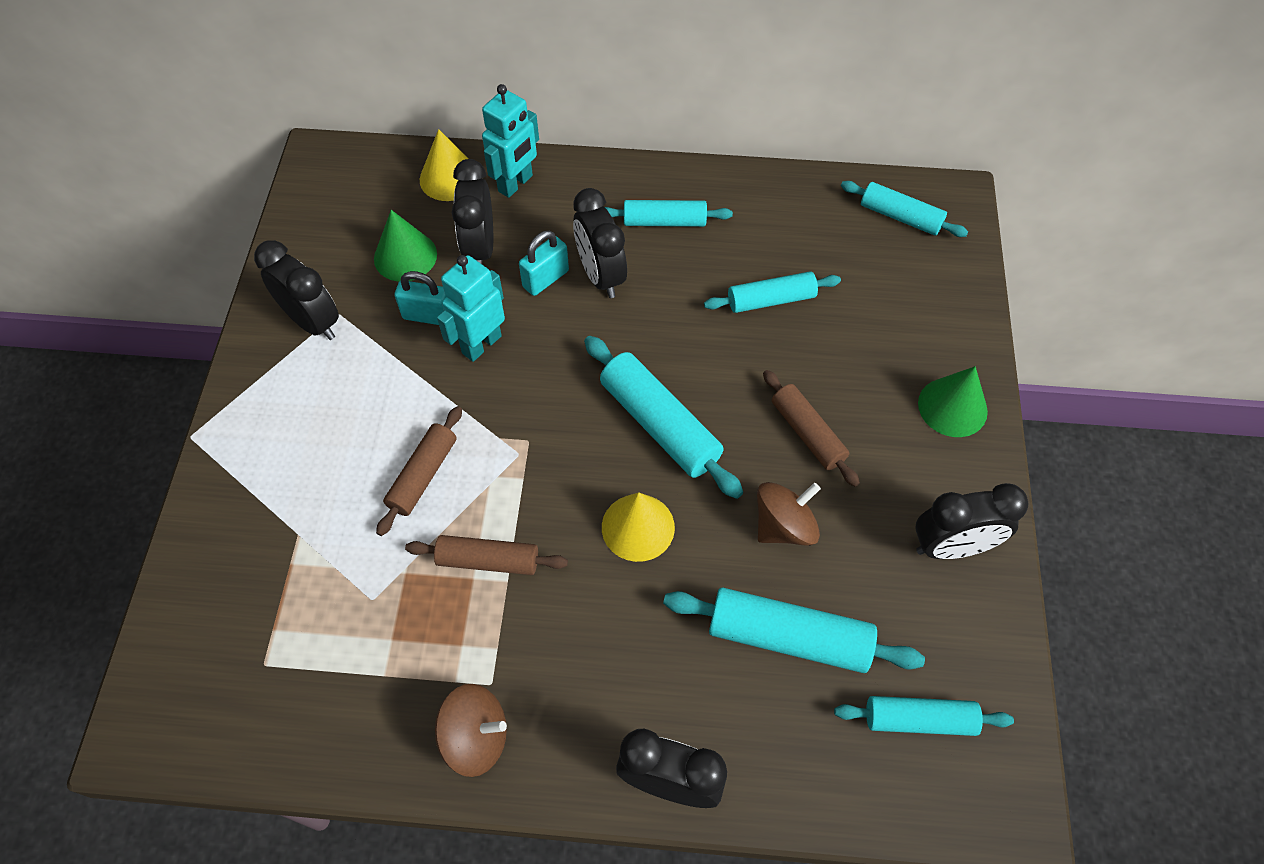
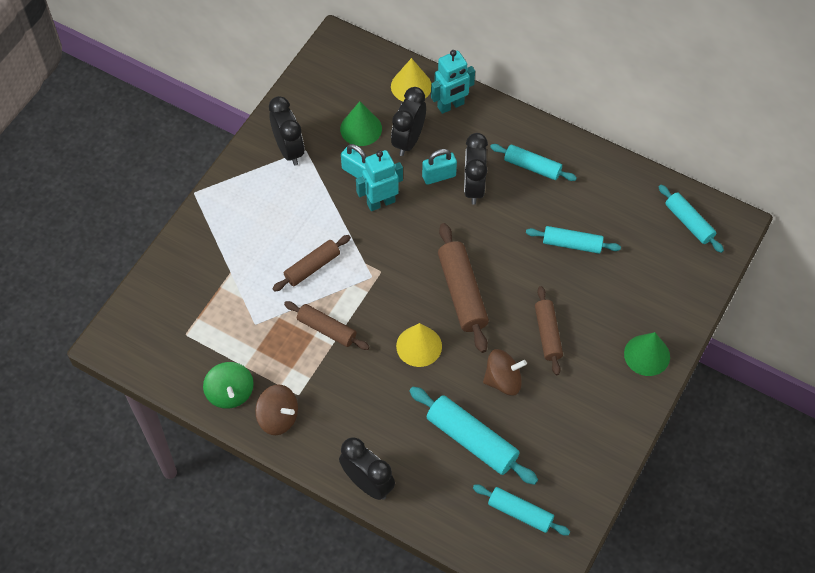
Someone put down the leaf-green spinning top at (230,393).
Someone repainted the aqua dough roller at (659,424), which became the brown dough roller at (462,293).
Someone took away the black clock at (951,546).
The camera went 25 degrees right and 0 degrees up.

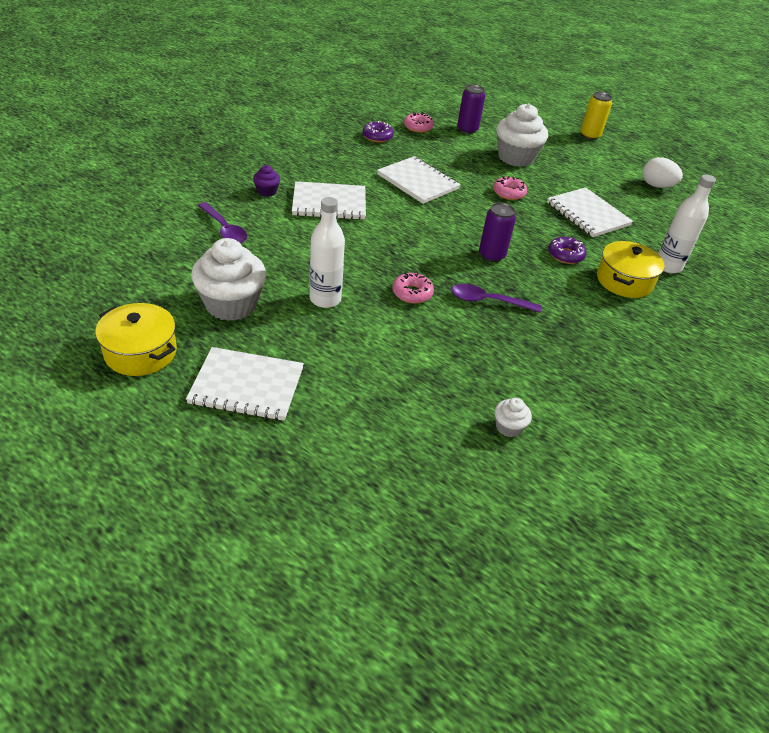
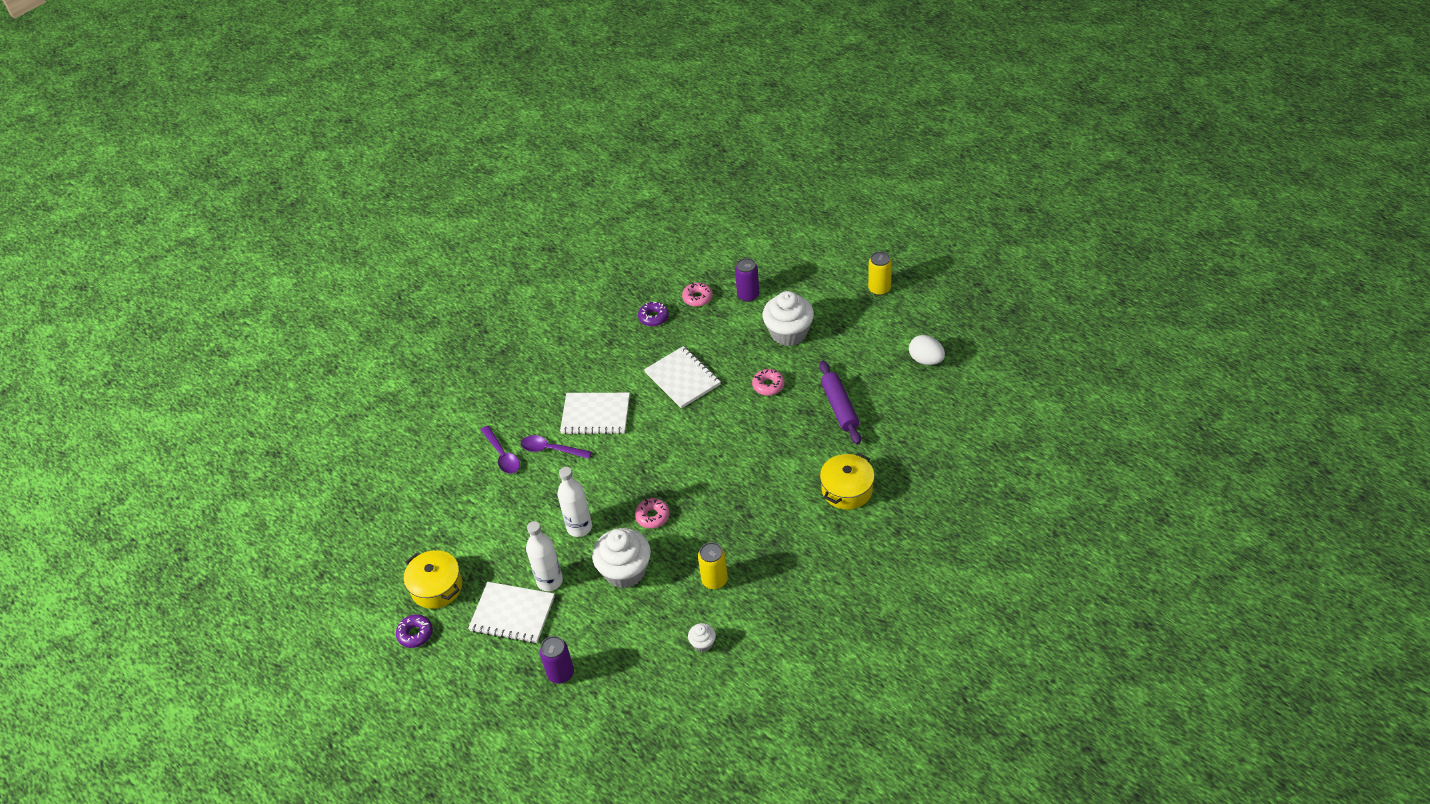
Someone carried the violet glazed donut from (565,255) to (415,634).
Someone carried the violet spoon from (488,301) to (551,449).
Someone carried the white flask from (668,266) to (549,581).
Someone carried the violet soda can from (491,255) to (561,673).
Someone carried the white fairy cake from (231,304) to (625,571).
Someone put down the golden soda can at (714,580).
Someone swapped the white exercise book at (587,214) for the violet dough roller at (839,407).
Someone took away the violet fairy cake at (267,191).
The camera went 15 degrees right and 5 degrees up.

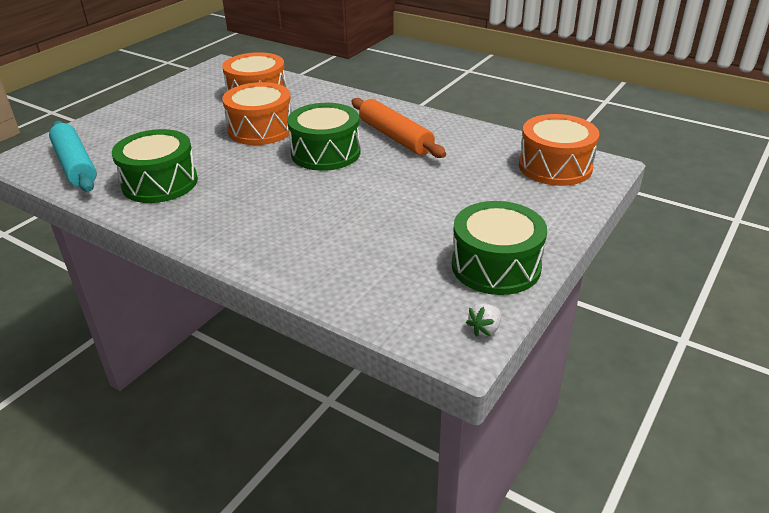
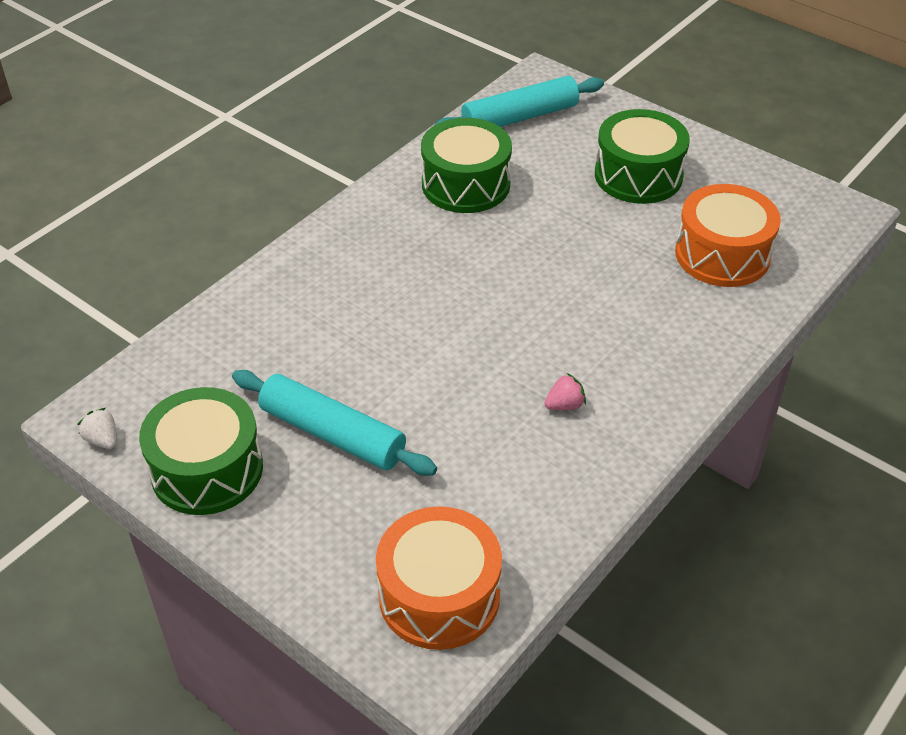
Someone put down the aqua dough roller at (332,434).
Someone swapped the bright orange dough roller at (395,137) for the rosy berry at (564,405).
Someone carried the leaf-green drum from (325,153) to (638,175).
Someone took away the bright orange drum at (261,129).
The camera went 95 degrees right and 10 degrees up.

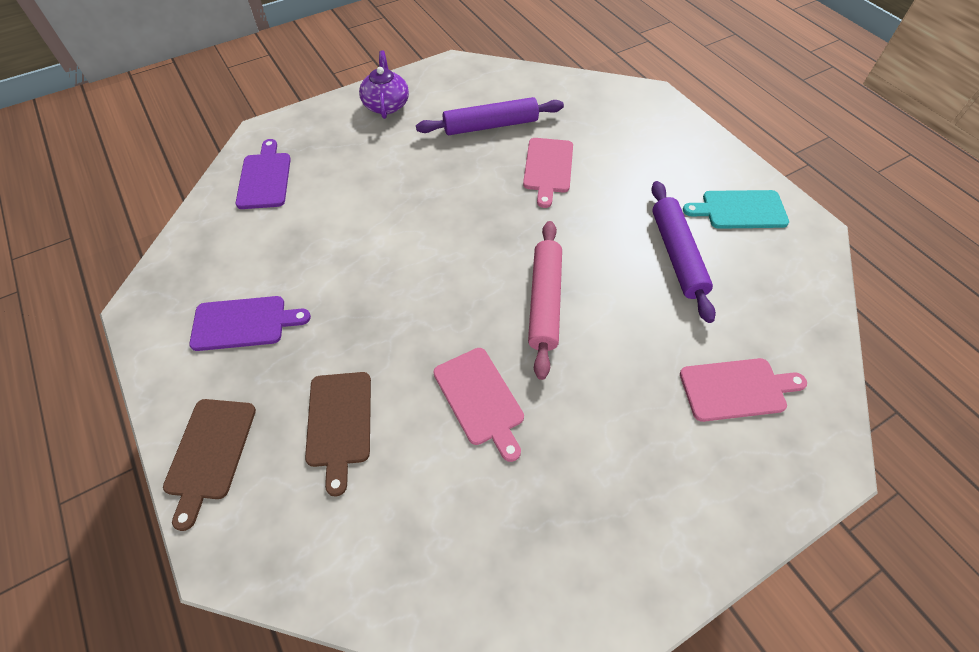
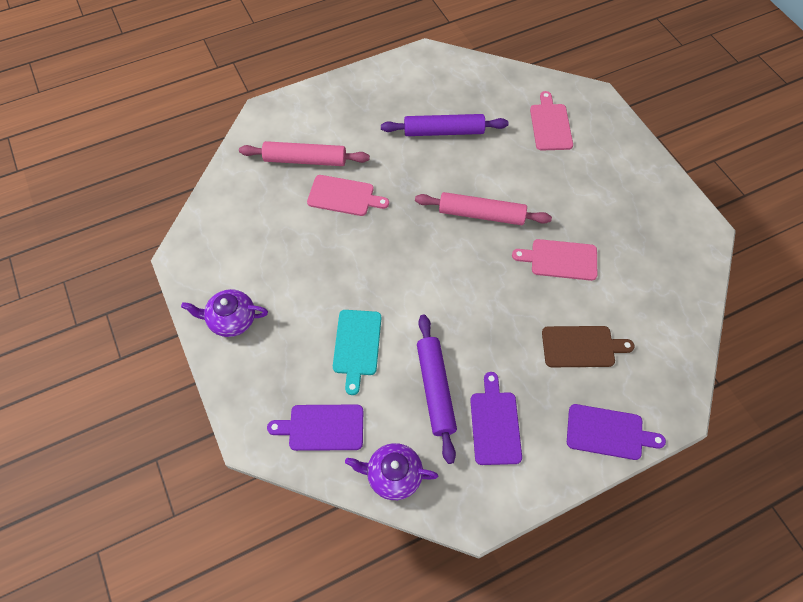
Someone put down the rosy dough roller at (305,160).
Someone carried the aqua bread board from (740,210) to (357,345).
Someone put down the violet tea pot at (393,475).
Someone carried the violet dough roller from (490,126) to (435,389).
Someone rotated the rosy bread board at (480,399) by 150 degrees counterclockwise.
Someone repainted the brown bread board at (210,453), which became the violet bread board at (608,432).
The camera went 85 degrees left and 5 degrees up.

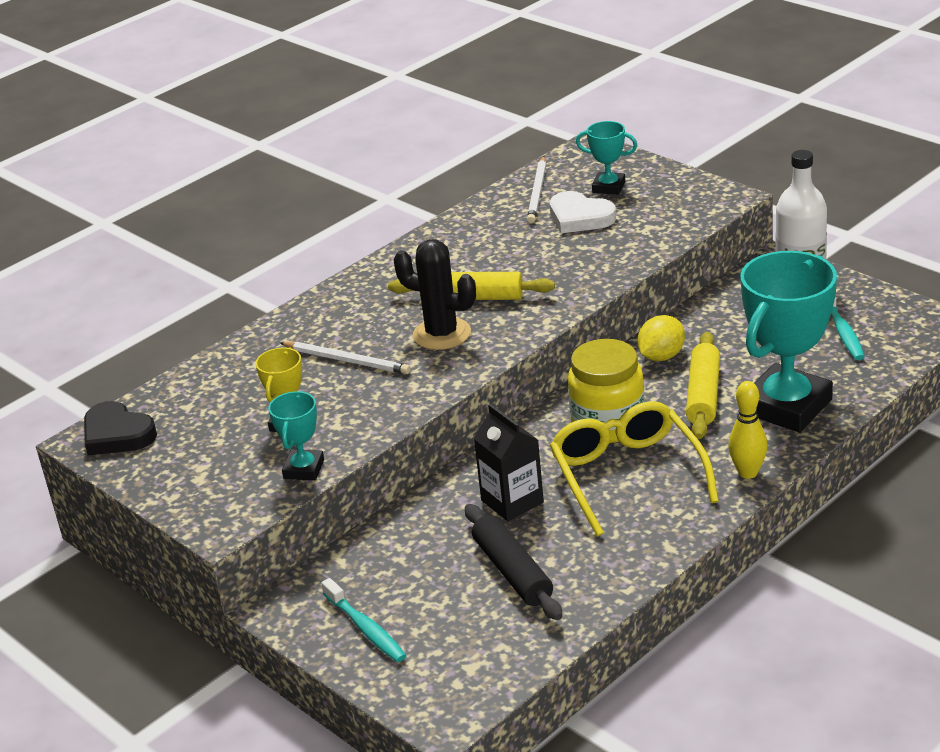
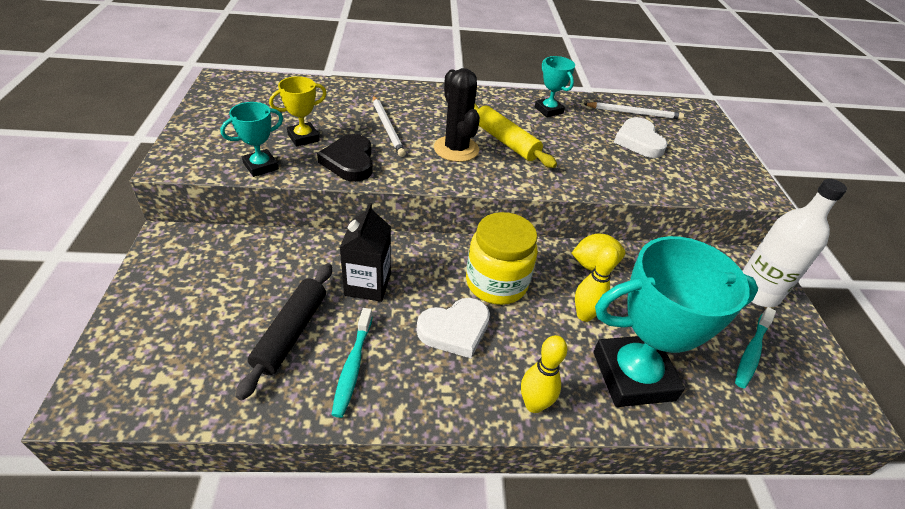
Someone carried the black heart from (117,434) to (349,162).
Someone carried the aqua toothbrush from (366,628) to (352,367).
Someone swapped the golden glasses at (627,475) for the white heart at (455,330).
Someone carried the aqua trophy from (608,187) to (548,110).
Someone swapped the golden dough roller at (703,395) for the golden bowling pin at (584,315).
Someone rotated the white pencil at (537,192) by 135 degrees counterclockwise.
The camera went 35 degrees right and 10 degrees up.

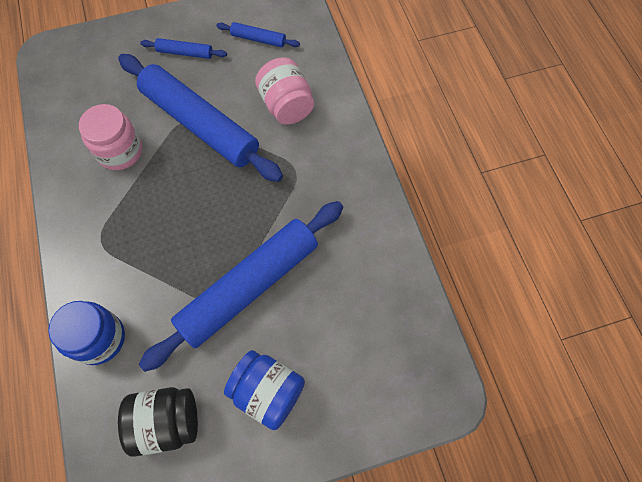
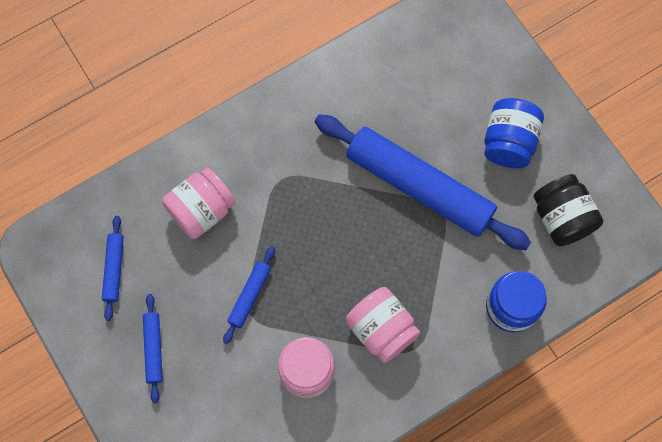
Someone scaled the blue dough roller at (200,124) by 0.43.
Someone put down the rosy jam jar at (381,329).
The camera went 105 degrees left and 5 degrees up.

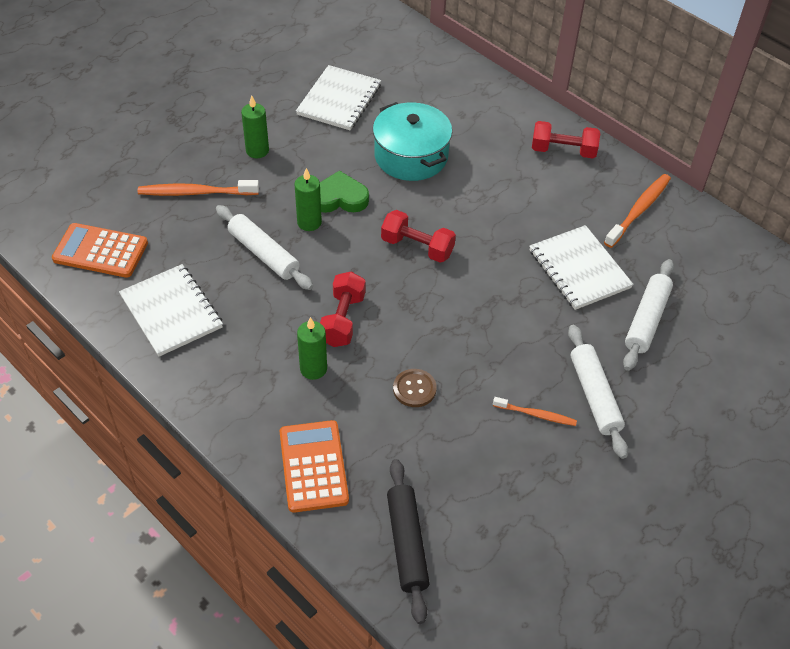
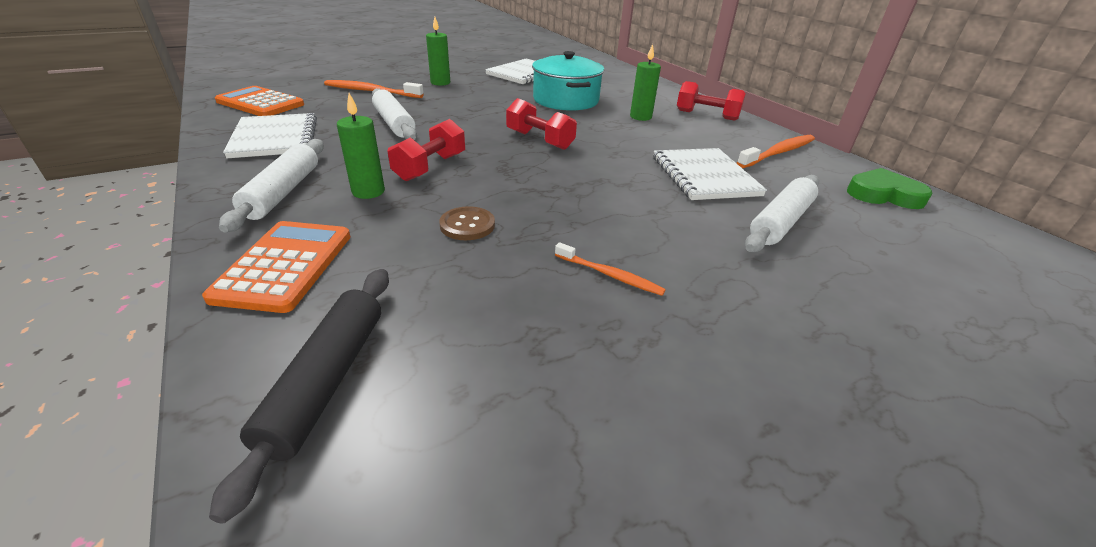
Someone carried the white dough roller from (594,396) to (283,192).
Someone carried the leaf-green pillar candle from (309,222) to (640,117).
Someone carried the leaf-green heart from (339,198) to (883,194).
The camera went 15 degrees right and 15 degrees down.

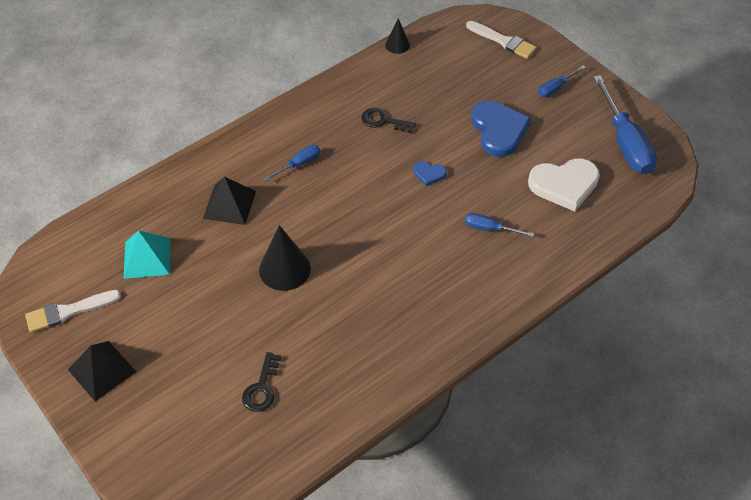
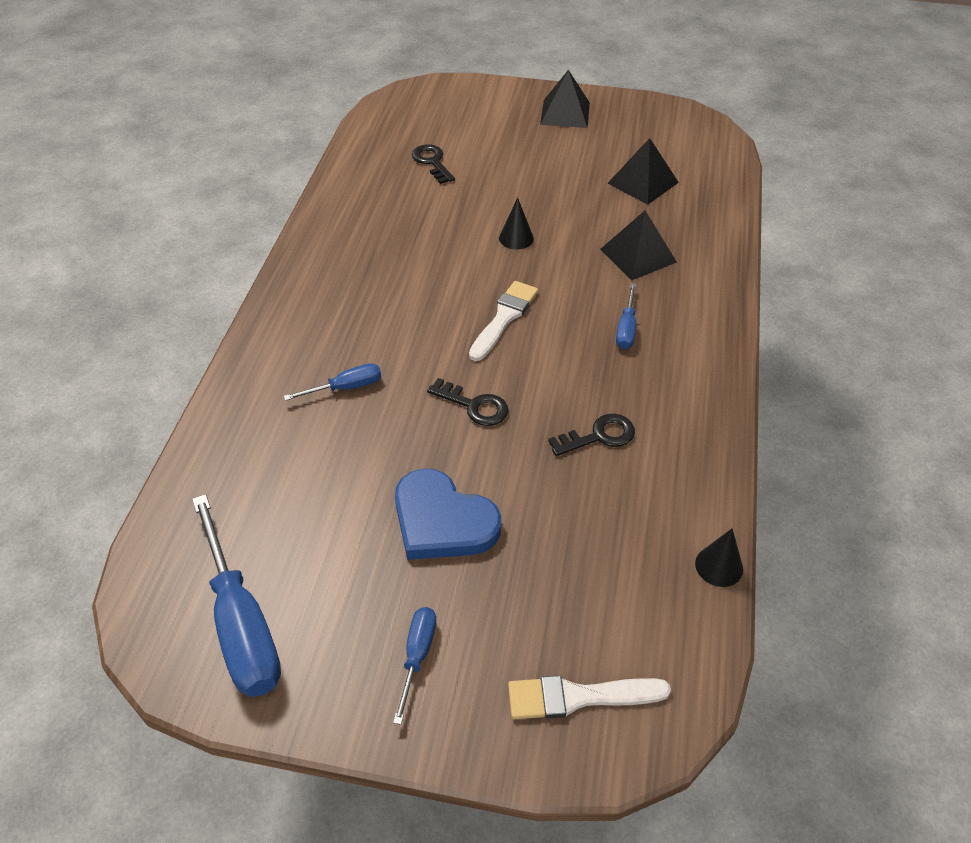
Someone rotated the blue screwdriver at (625,142) by 150 degrees counterclockwise.
Someone swapped the blue heart at (429,174) for the black key at (474,406).
Someone carried the white paint brush from (68,311) to (504,318).
Someone scaled the black solid cone at (284,269) by 0.57.
Someone repainted the aqua pyramid at (147,258), which became the black pyramid at (643,183).
Someone took away the white heart at (564,185).
The camera went 140 degrees right and 5 degrees down.

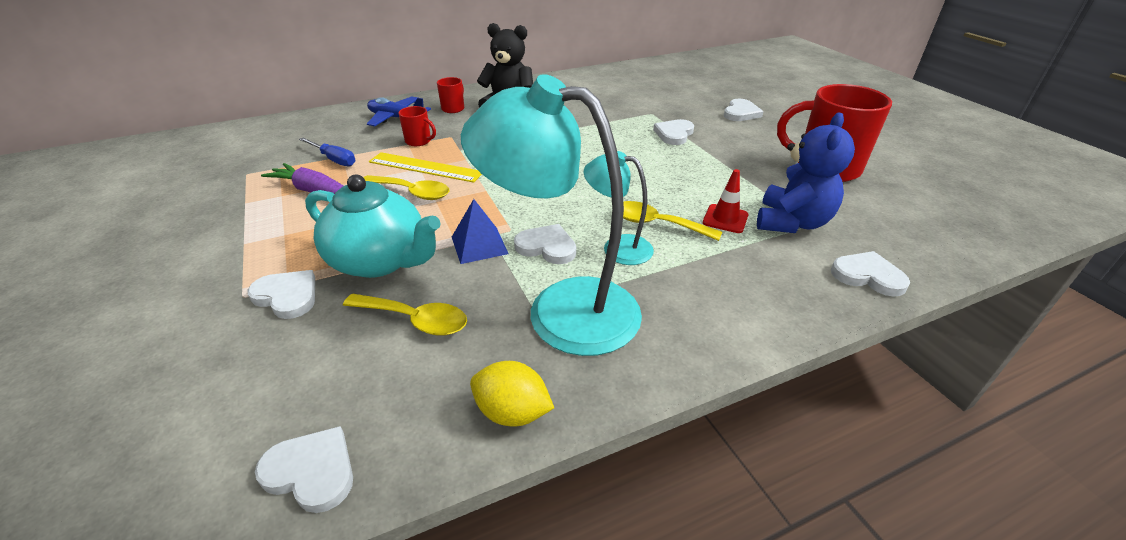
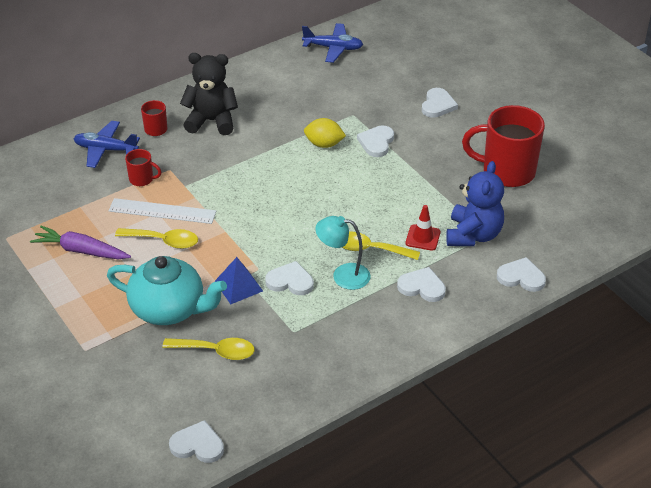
Someone repainted the golden measuring stick at (425,167), which became the white measuring stick at (162,211).
Someone put down the blue plane at (333,48).
Someone carried the golden toy lemon from (512,412) to (324,144).
Someone carried the white heart from (287,296) to (422,287).
Someone took away the blue screwdriver at (334,159).
Someone took away the aqua lamp at (561,309).
The camera went 10 degrees left and 5 degrees up.

